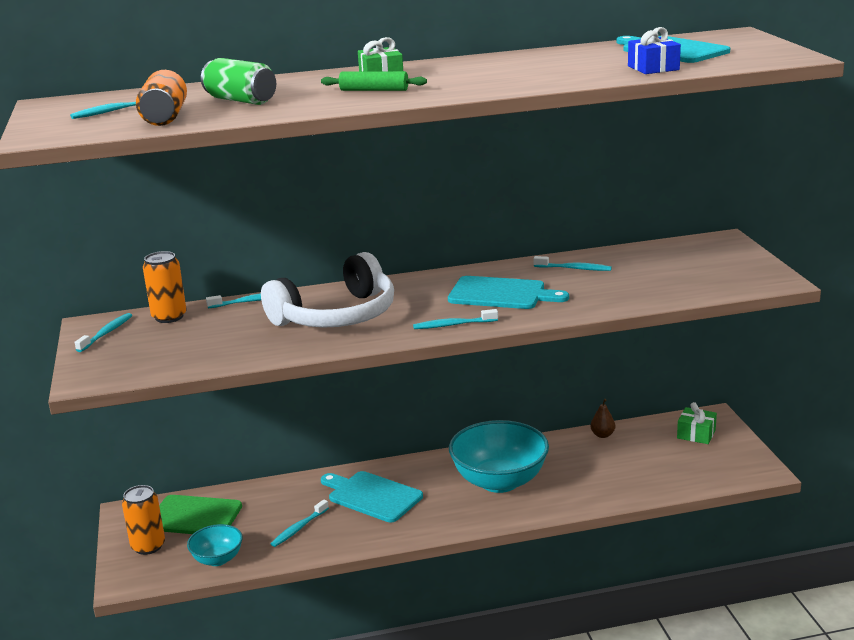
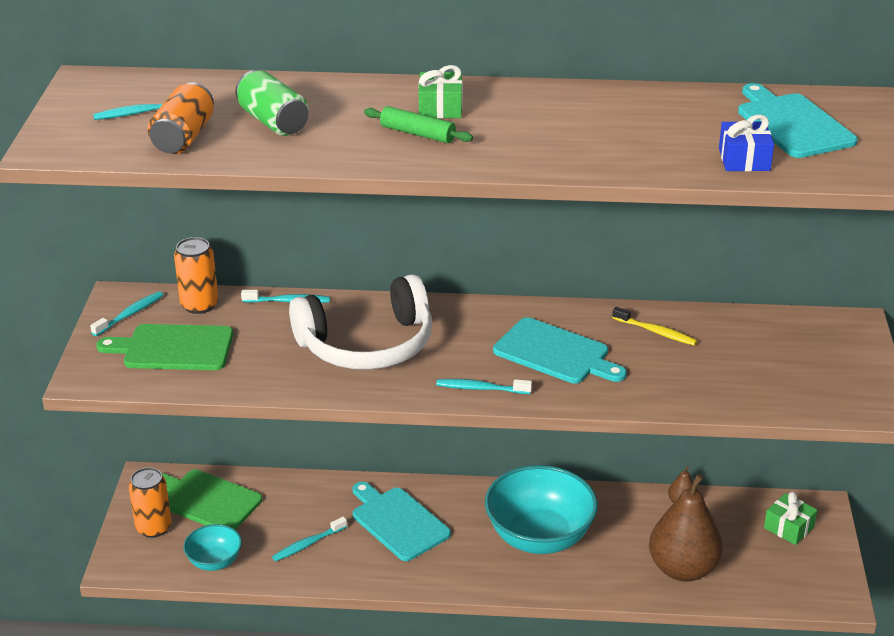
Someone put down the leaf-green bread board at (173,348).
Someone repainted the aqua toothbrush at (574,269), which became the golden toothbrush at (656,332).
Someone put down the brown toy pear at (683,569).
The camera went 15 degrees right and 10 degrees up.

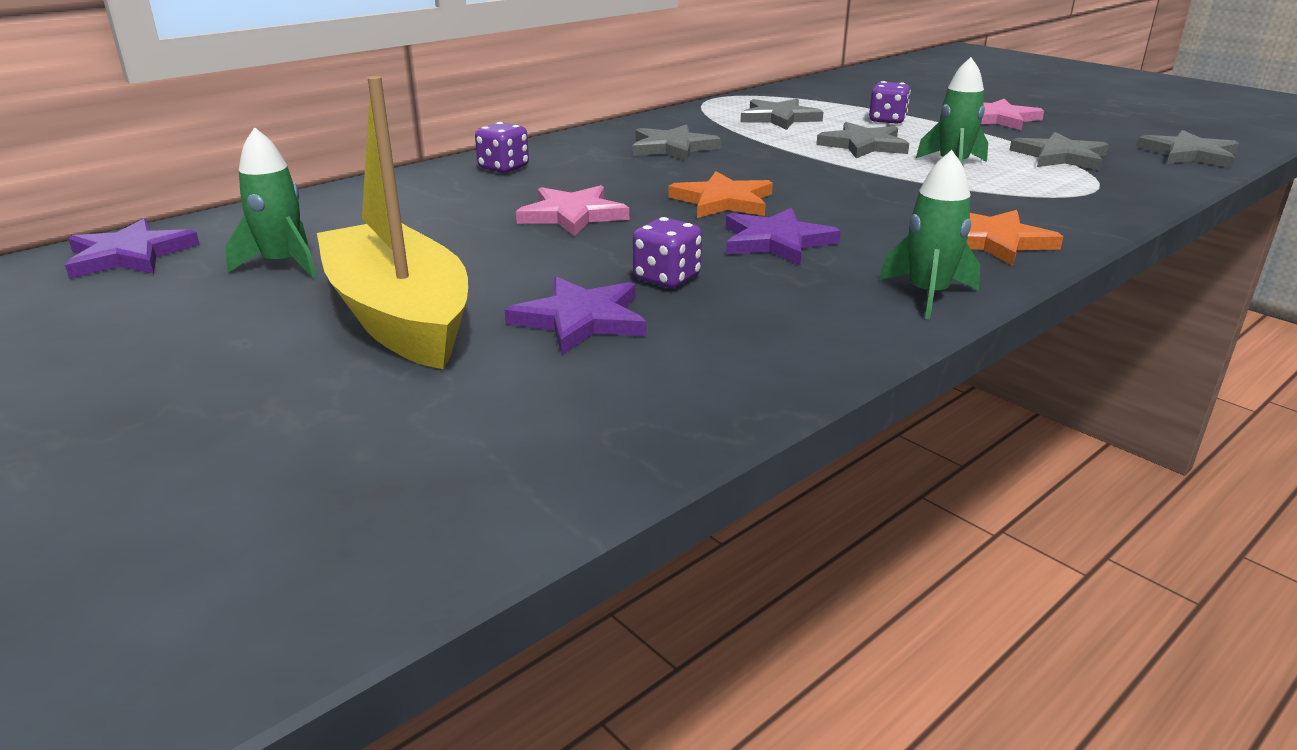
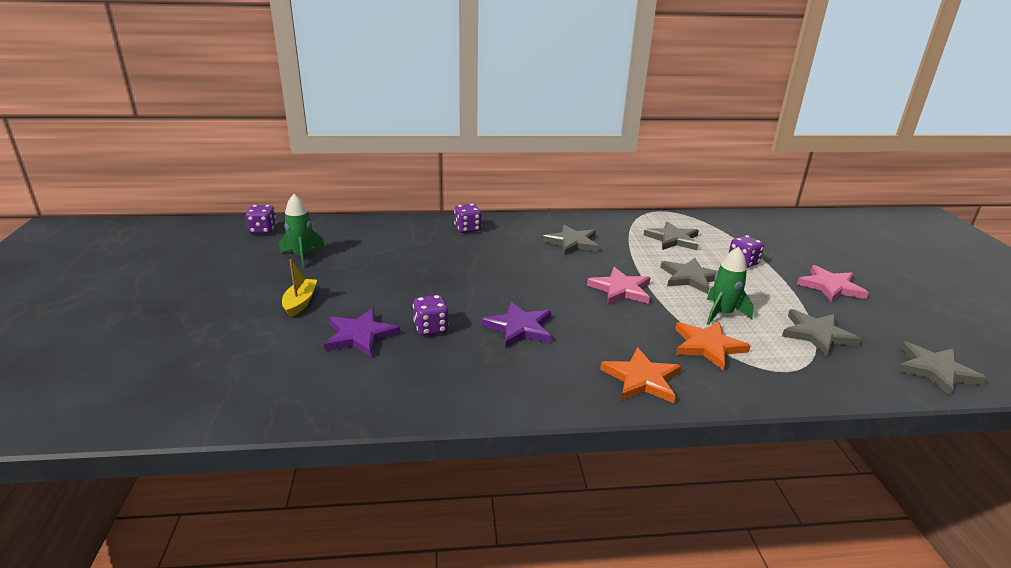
Someone swapped the violet five-pointed star at (130,255) for the violet die at (263,230).
Someone scaled the golden boat at (400,317) by 0.44.
Someone carried the rosy five-pointed star from (573,215) to (621,289).
Someone carried the bright orange five-pointed star from (723,201) to (707,346).
Someone took away the leaf-green rocket at (928,295).
The camera went 35 degrees right and 0 degrees up.

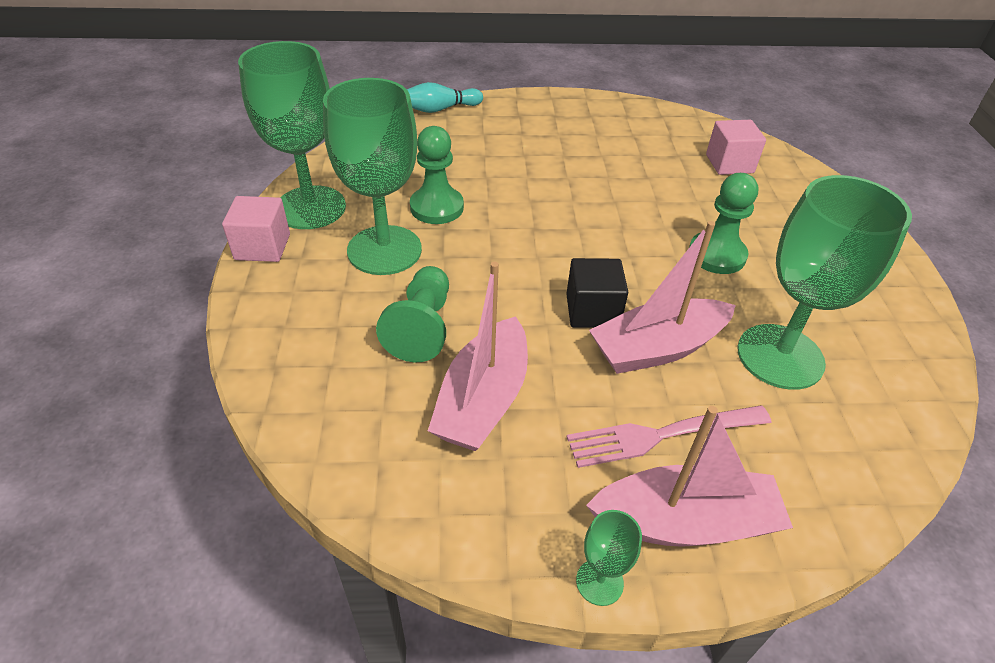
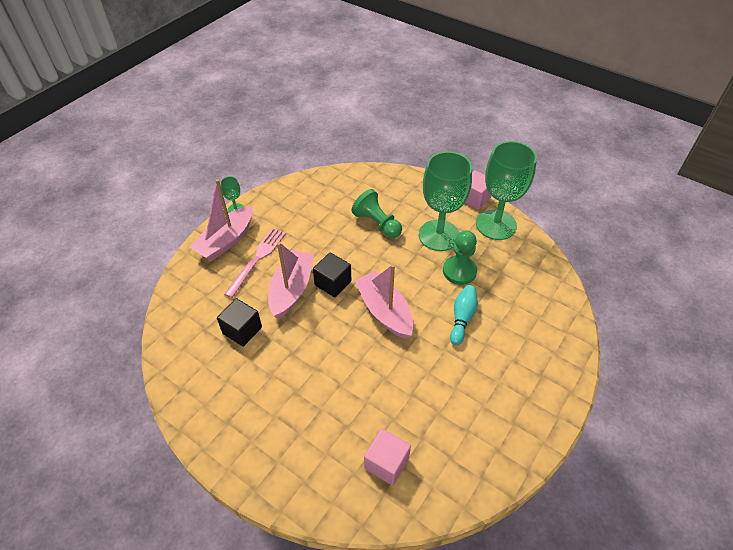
Someone swapped the leaf-green goblet at (780,356) for the black block at (242,330).
Someone carried the rosy boat from (483,400) to (384,311).
Someone carried the aqua bowling pin from (440,109) to (462,318).
Someone took away the leaf-green chess pawn at (716,255).
The camera went 130 degrees right and 5 degrees up.

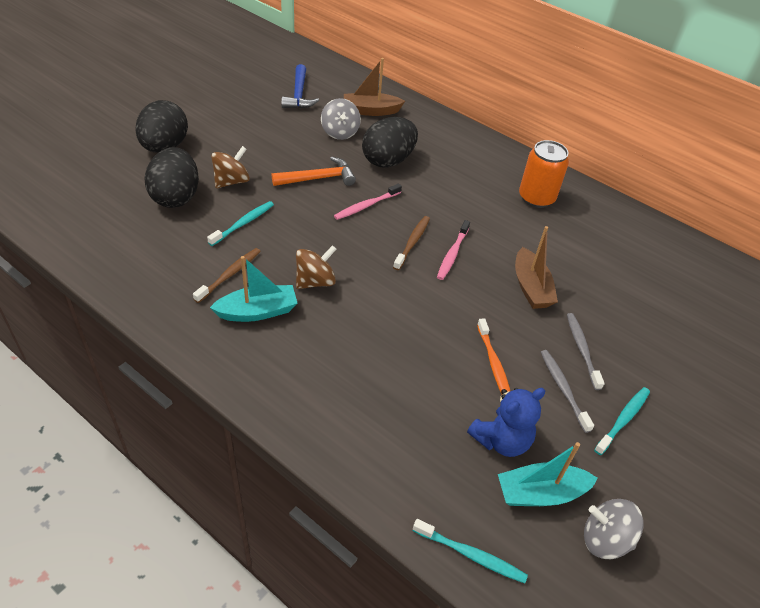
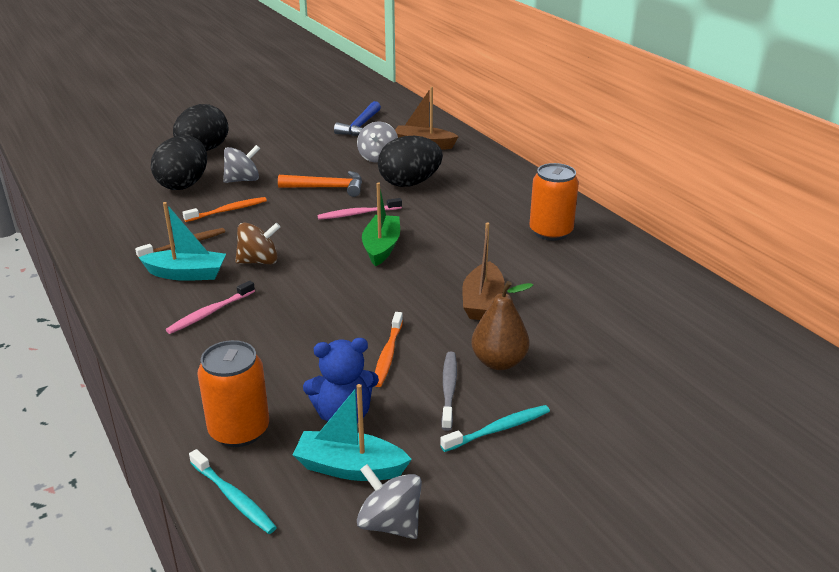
Someone carried the rosy toothbrush from (452,254) to (210,312).
Someone repainted the aqua toothbrush at (243,223), which became the bright orange toothbrush at (227,211).
Someone put down the bright orange soda can at (239,430).
Someone repainted the brown spinning top at (231,181), which became the gray spinning top at (243,180).
Someone swapped the brown toothbrush at (412,242) for the leaf-green boat at (381,247).
Someone swapped the gray toothbrush at (582,350) for the brown toy pear at (499,362).
The camera went 25 degrees right and 15 degrees down.

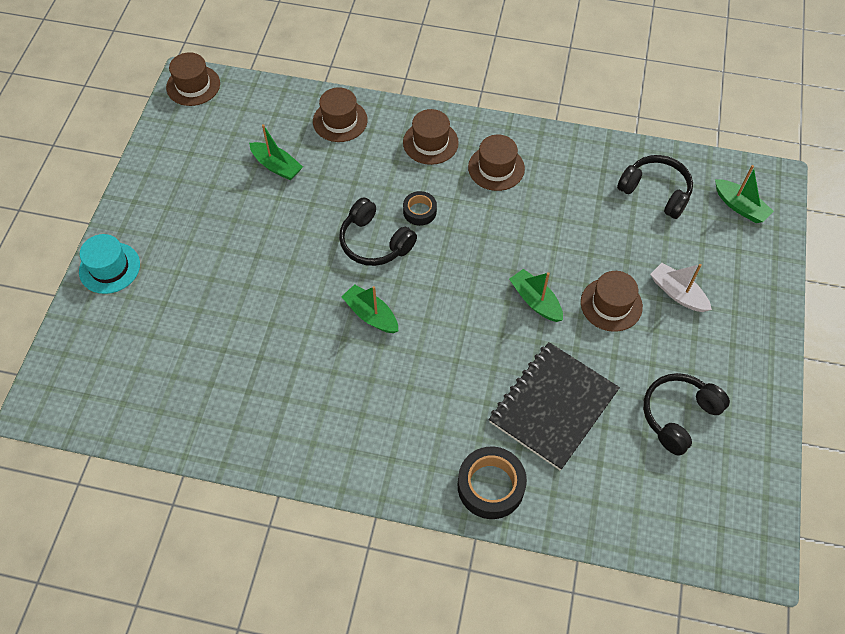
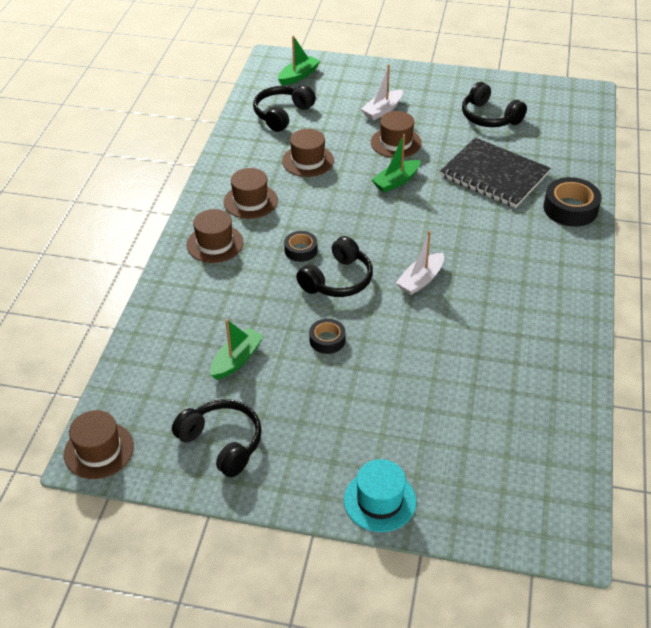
Someone put down the black over-ear headphones at (222,443).
Someone carried the brown top hat from (340,121) to (308,161).
Someone put down the black sticky tape at (327,340).
Someone repainted the leaf-green boat at (371,315), which became the white boat at (420,280).
The camera went 90 degrees left and 15 degrees down.

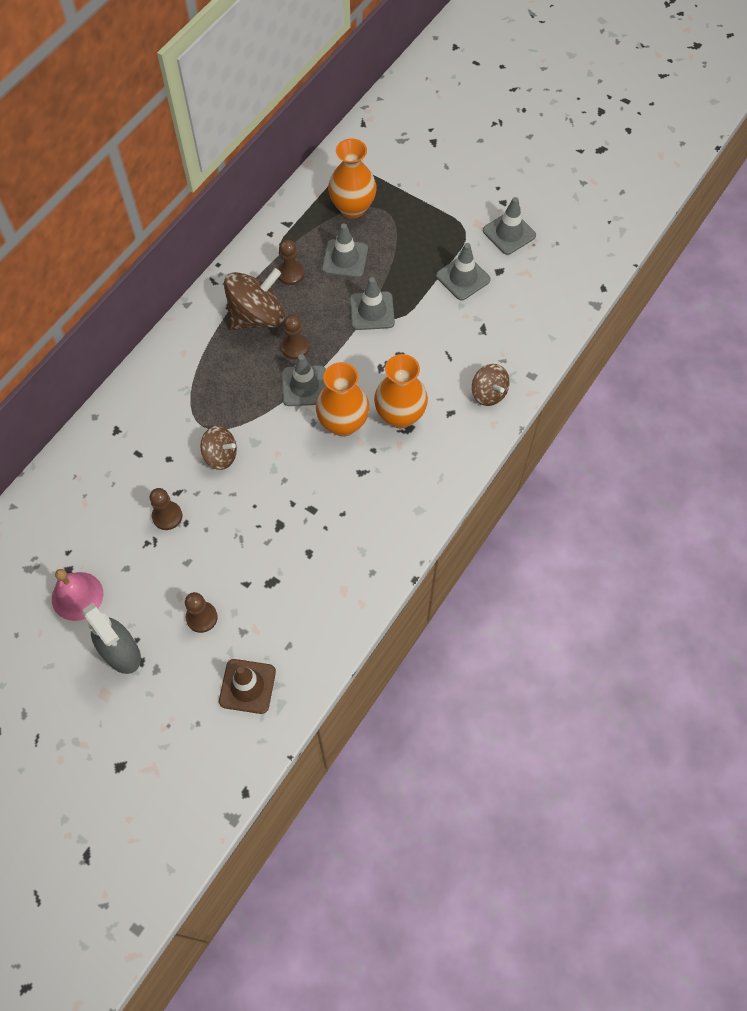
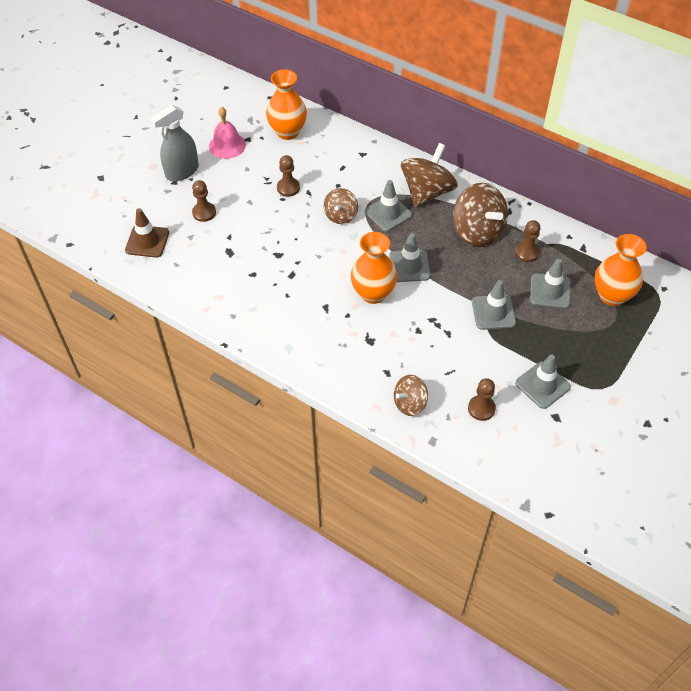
Someone carried the bright orange tall vase from (400,415) to (288,132).
Someone carried the gray road cone from (509,233) to (388,213).
Someone put down the brown spinning top at (427,192).
Someone carried the brown chess pawn from (295,347) to (481,408).
The camera went 90 degrees right and 10 degrees down.

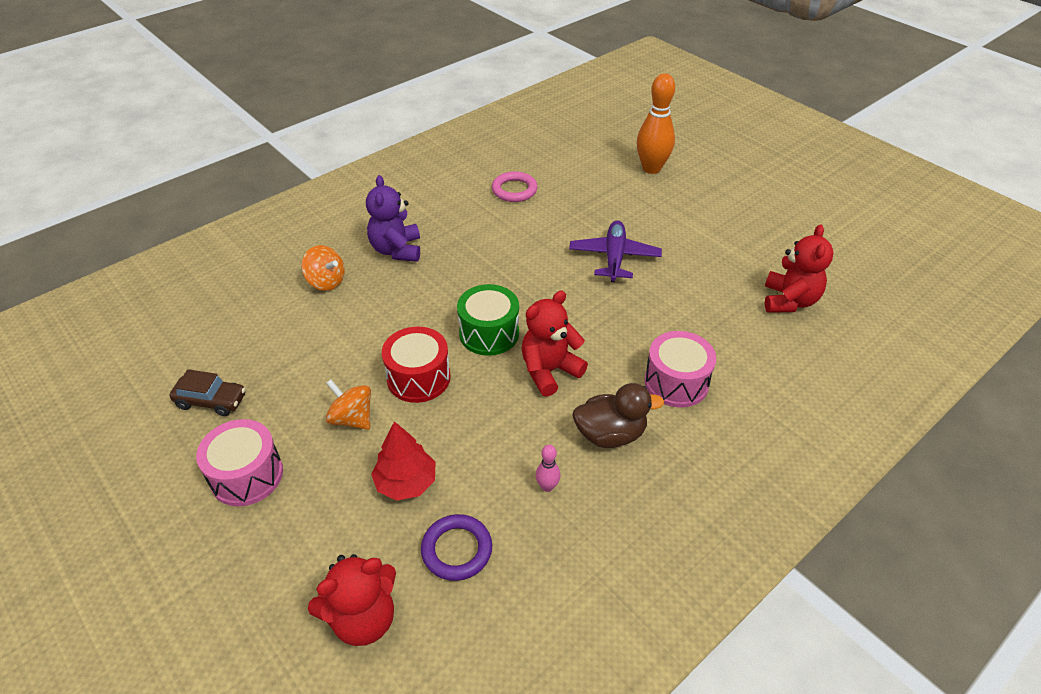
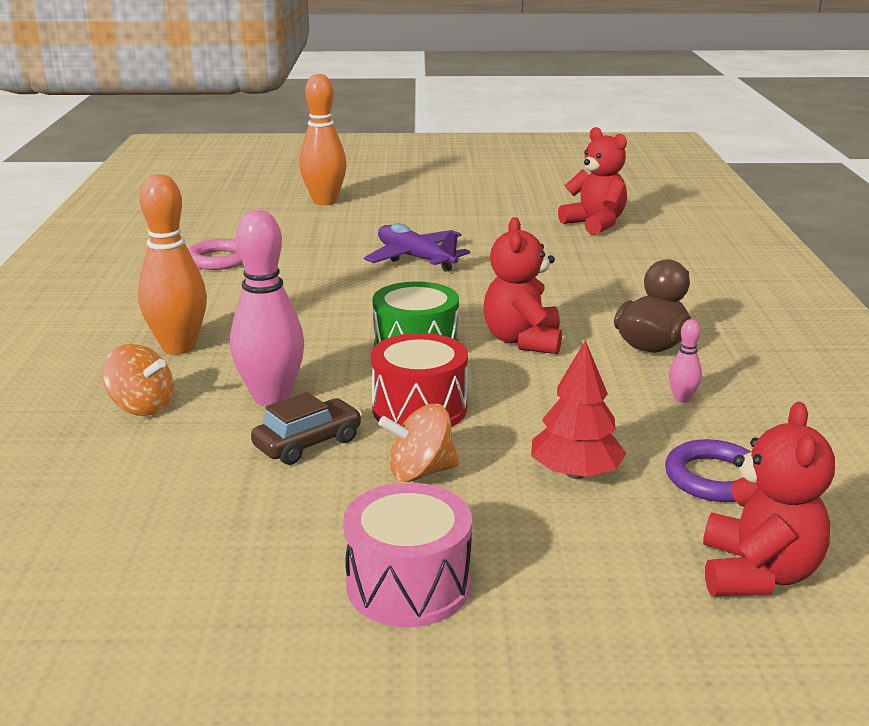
Someone rotated the bright orange spinning top at (326,282) by 45 degrees clockwise.
Someone swapped the violet teddy at (396,250) for the bright orange bowling pin at (178,347).
Someone put down the rosy bowling pin at (271,398).
Someone carried the brown car from (211,401) to (308,443).
Someone took away the rosy drum at (676,382).
The camera went 50 degrees left and 20 degrees down.

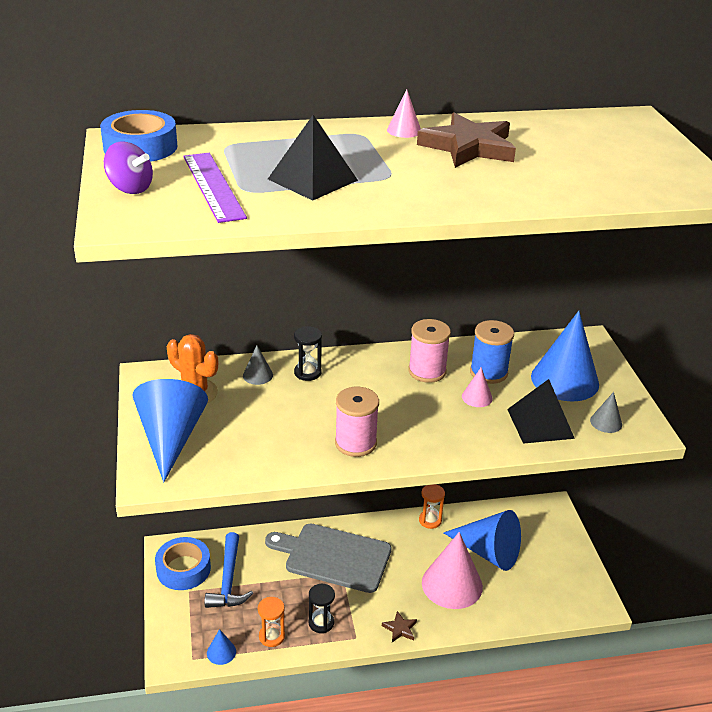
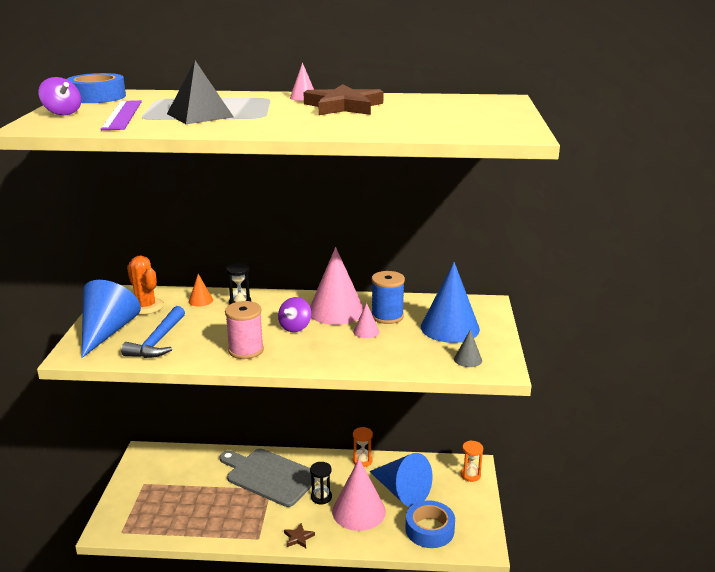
Someone carried the blue carpenter's hammer from (228,580) to (158,341).
Someone repainted the gray solid cone at (258,375), which became the bright orange solid cone at (200,300).
Someone put down the violet spinning top at (295,327).
Someone swapped the rosy bobbin at (427,371) for the rosy solid cone at (336,311).
Someone carried the black sand timer from (321,623) to (321,497).
Someone carried the blue sticky tape from (183,569) to (429,530).
Someone carried the bright orange sand timer from (272,636) to (470,475).
Someone took away the blue solid cone at (221,652).
Someone took away the black pyramid at (540,423).
The camera went 15 degrees right and 10 degrees down.

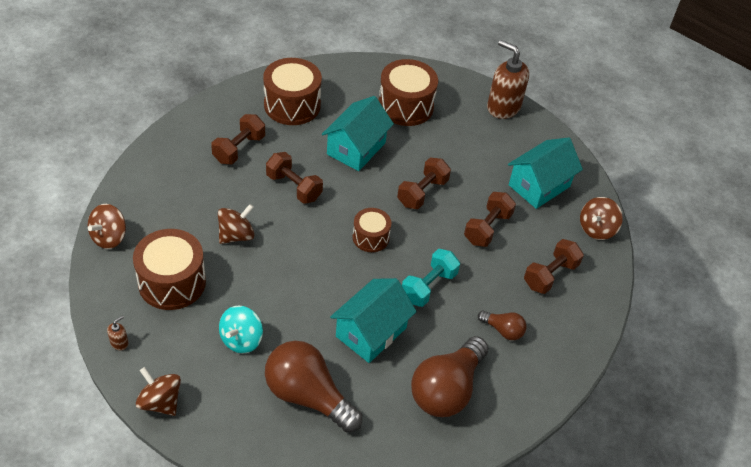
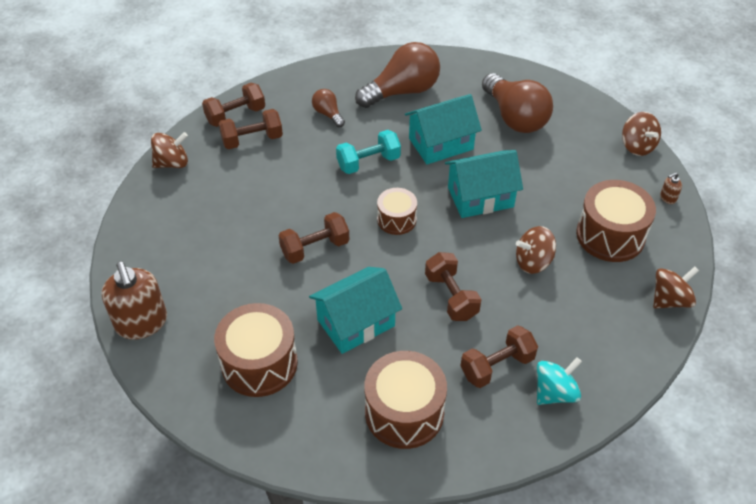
Someone carried the brown hand weight from (487,228) to (235,115).
Someone carried the aqua cottage from (539,186) to (480,197).
Someone carried the aqua spinning top from (241,339) to (555,392).
The camera went 150 degrees left and 0 degrees up.

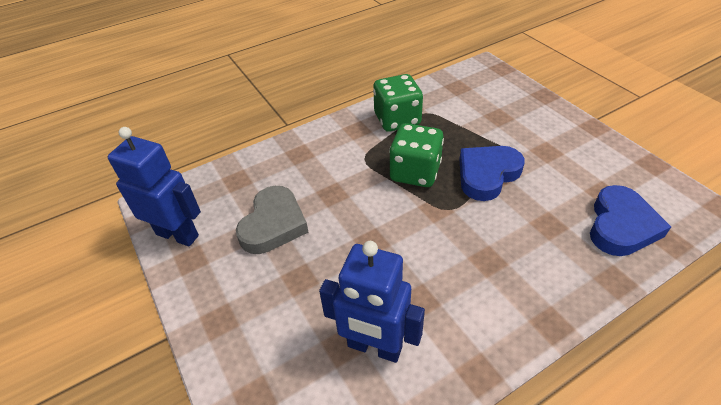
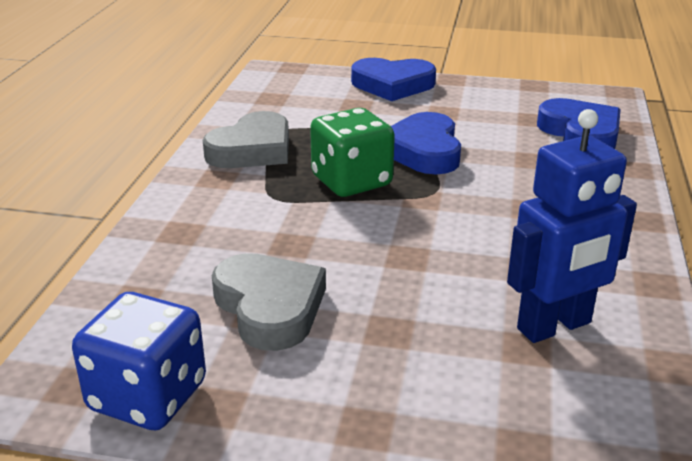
Someone swapped the blue robot figure at (178,234) for the blue die at (148,396).
Someone swapped the leaf-green die at (397,119) for the gray heart at (252,149).
Someone put down the blue heart at (392,85).
The camera went 50 degrees left and 15 degrees down.

